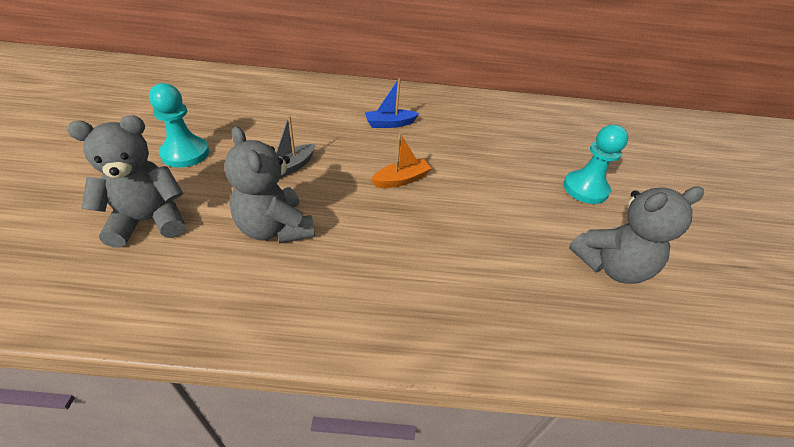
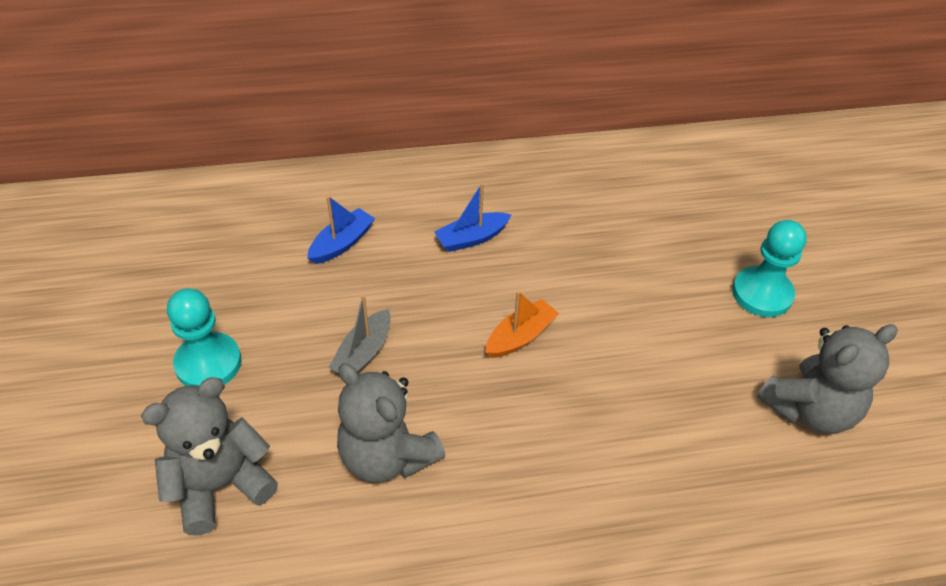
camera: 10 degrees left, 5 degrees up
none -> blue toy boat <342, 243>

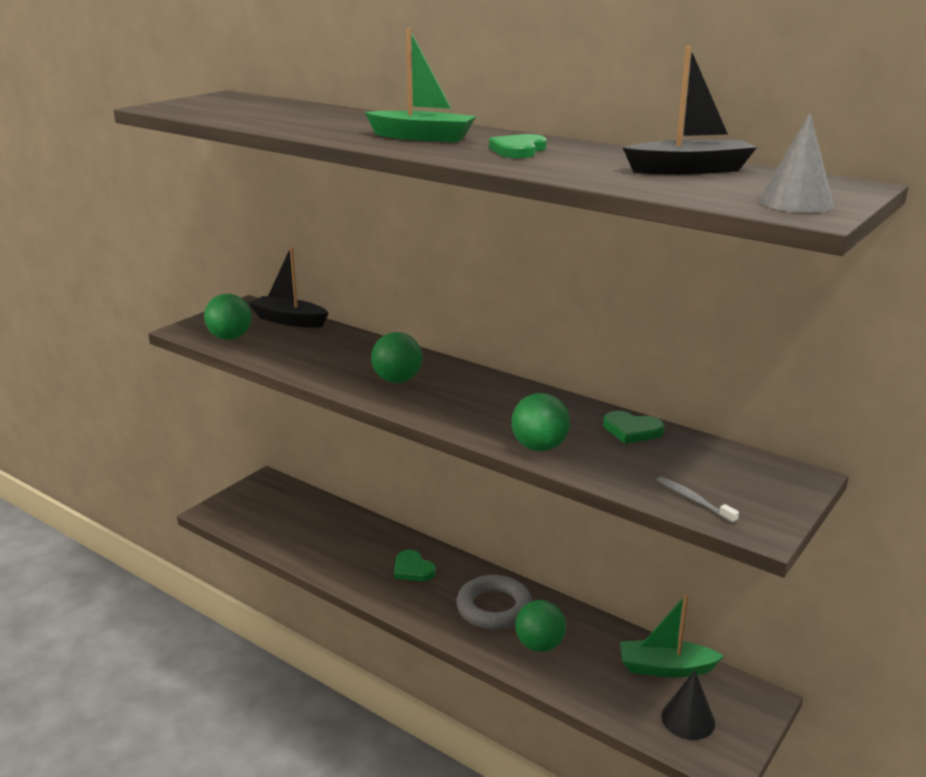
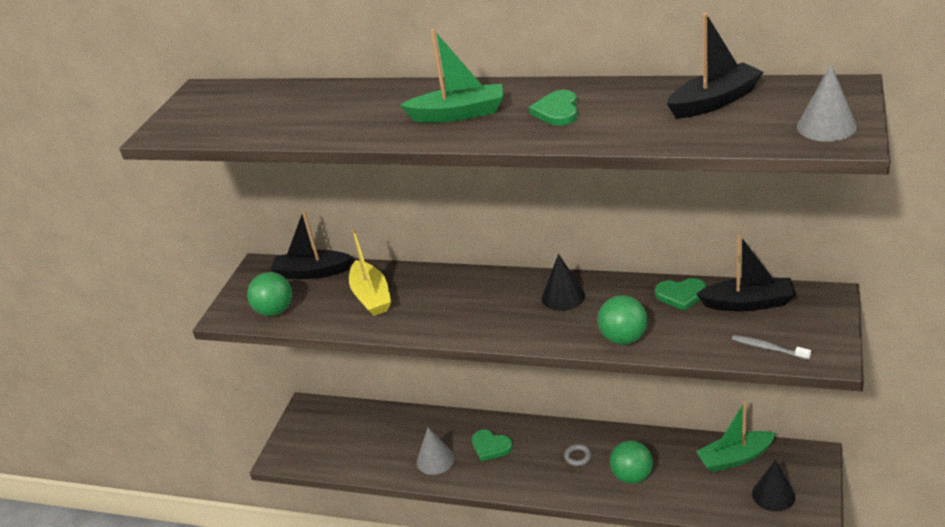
camera: 15 degrees left, 10 degrees up
leaf-green ball <397, 380> -> none
gray hoop <494, 608> -> gray hoop <578, 457>, x0.42
none -> golden toy boat <371, 296>
none -> gray cone <435, 460>
none -> black cone <563, 296>
none -> black toy boat <748, 303>

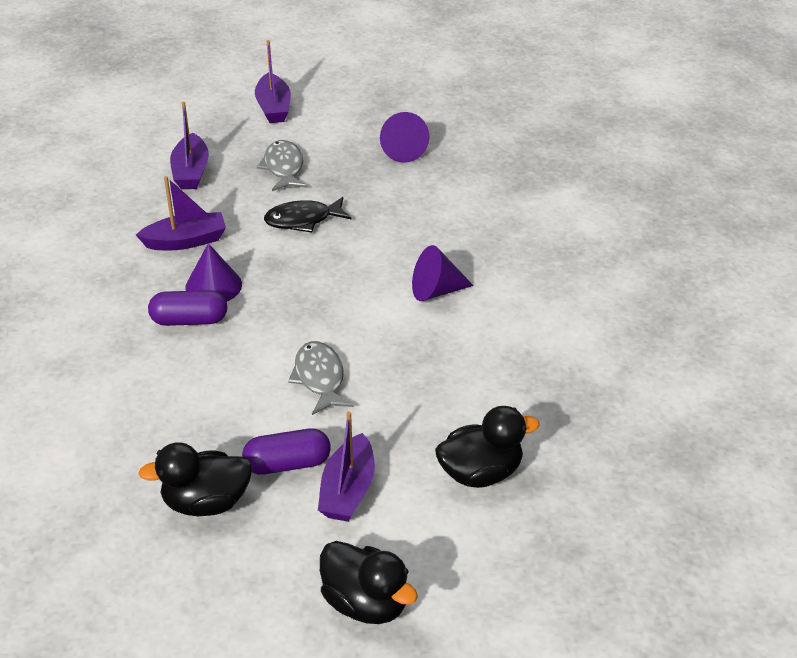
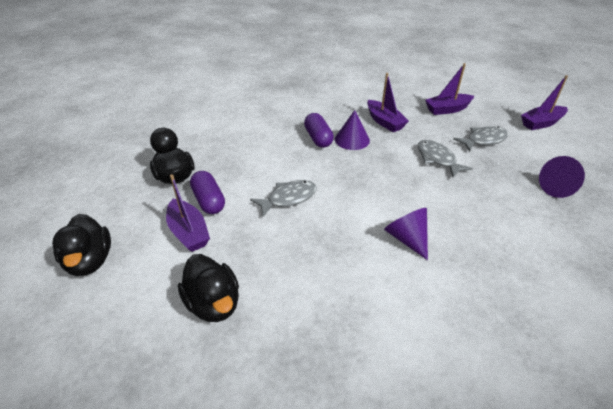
camera: 75 degrees right, 0 degrees up
black fish figure <303, 220> -> gray fish figure <437, 159>
purple toy boat <348, 490> -> purple toy boat <189, 232>, 120 degrees counterclockwise
black rubber duck <366, 603> -> black rubber duck <90, 261>, 45 degrees counterclockwise

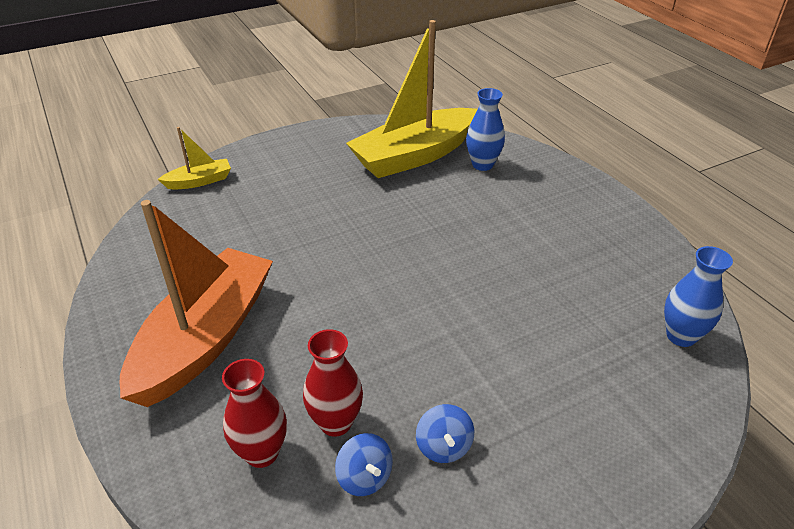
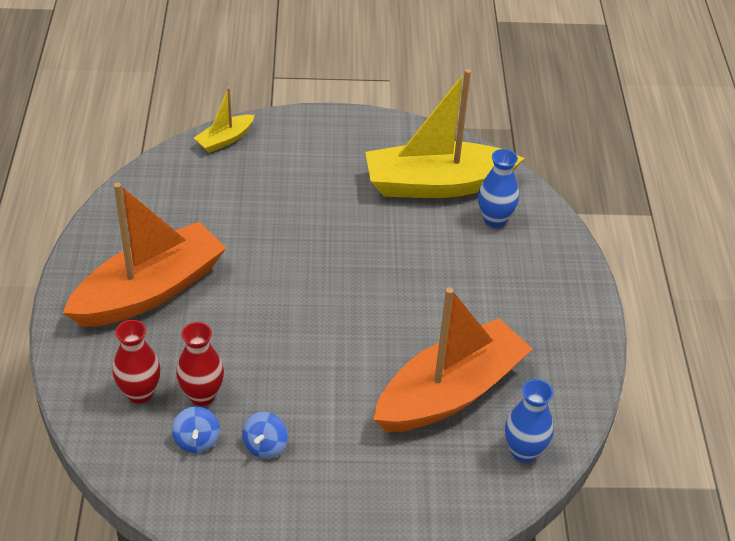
camera: 25 degrees right, 5 degrees up
golden toy boat <199, 181> -> golden toy boat <225, 139>, 135 degrees clockwise
none -> orange-coloured toy boat <450, 392>

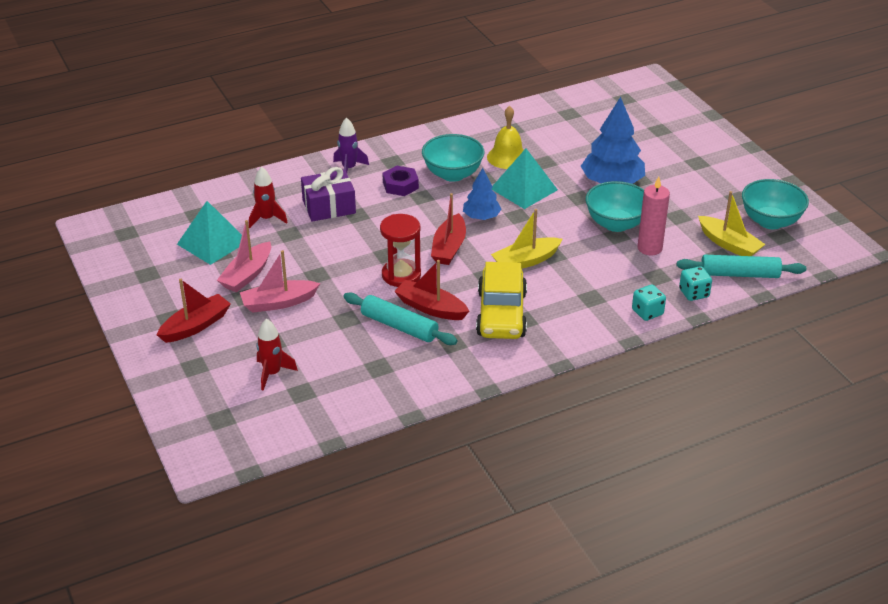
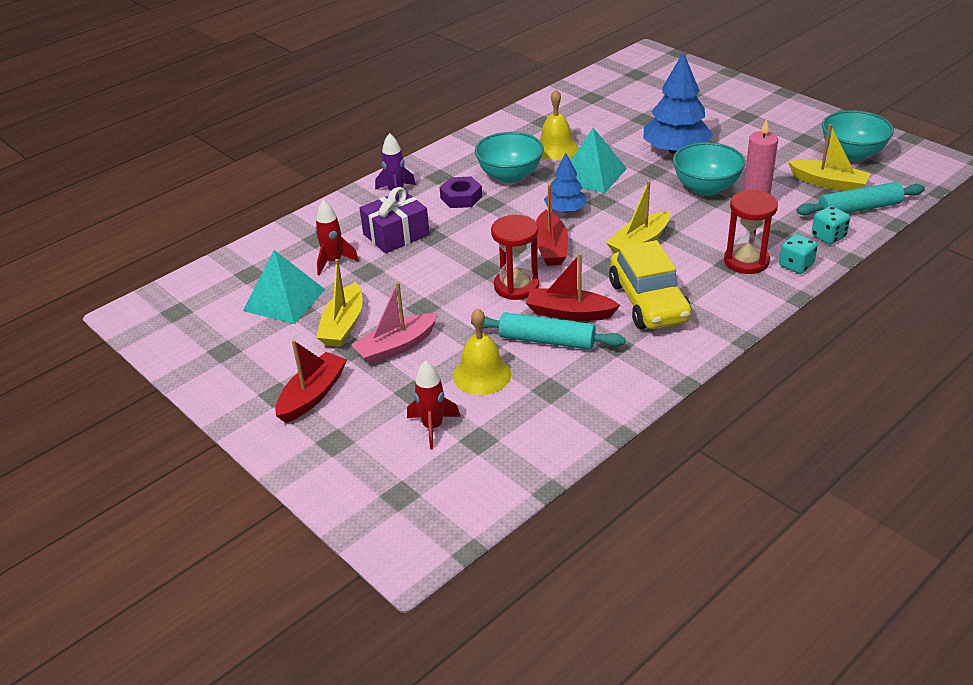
camera: 15 degrees left, 0 degrees up
rosy toy boat <247, 275> -> golden toy boat <343, 325>
none -> golden hand bell <481, 375>
none -> scarlet sand timer <746, 261>

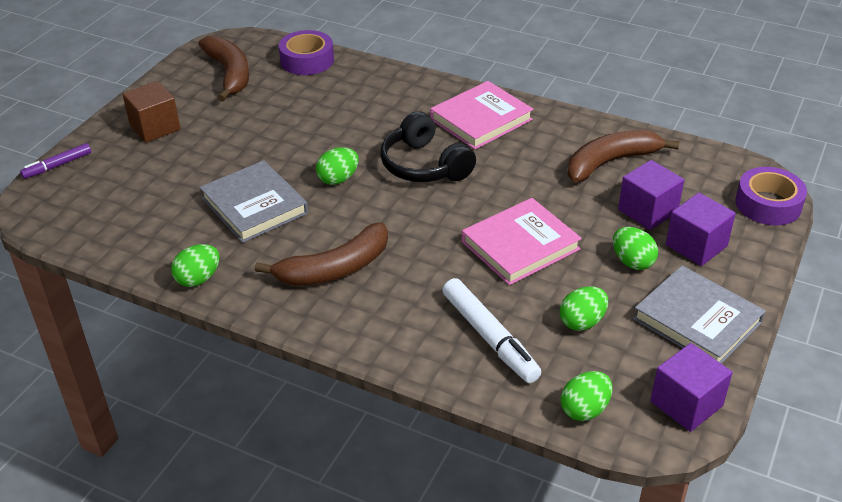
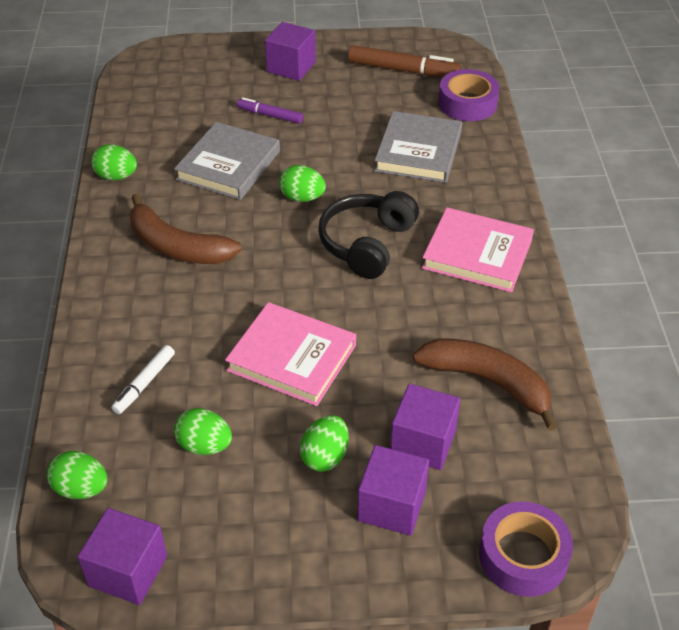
camera: 60 degrees right, 5 degrees up
purple marker pen <57, 166> -> purple marker pen <270, 115>, relocated
russet block <155, 127> -> purple block <291, 67>
russet toy banana <229, 74> -> russet marker pen <403, 70>
snow-white marker pen <490, 337> -> snow-white marker pen <144, 384>, x0.59
gray book <697, 320> -> gray book <418, 151>, relocated

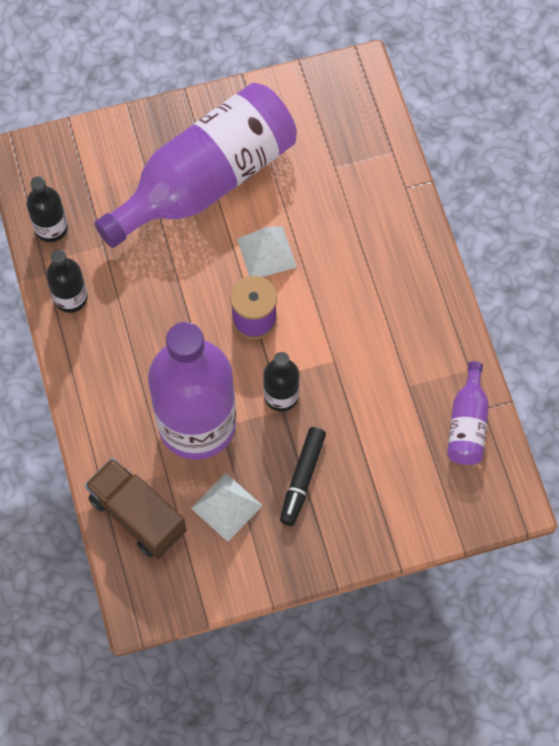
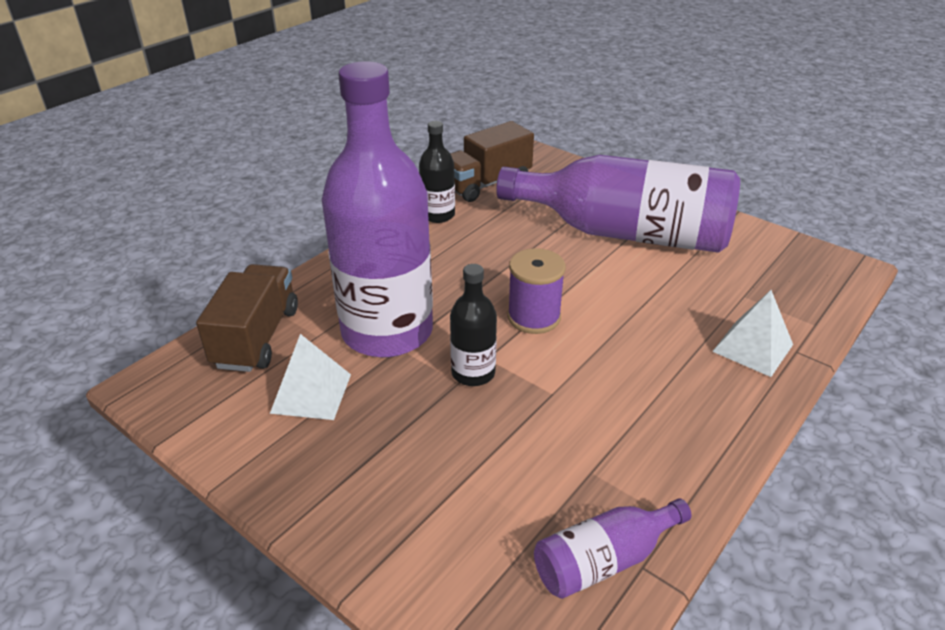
camera: 55 degrees right, 30 degrees down
black bottle <51, 228> -> russet truck <486, 184>
snow-white pyramid <266, 253> -> snow-white pyramid <753, 348>, relocated
black marker pen <302, 478> -> none

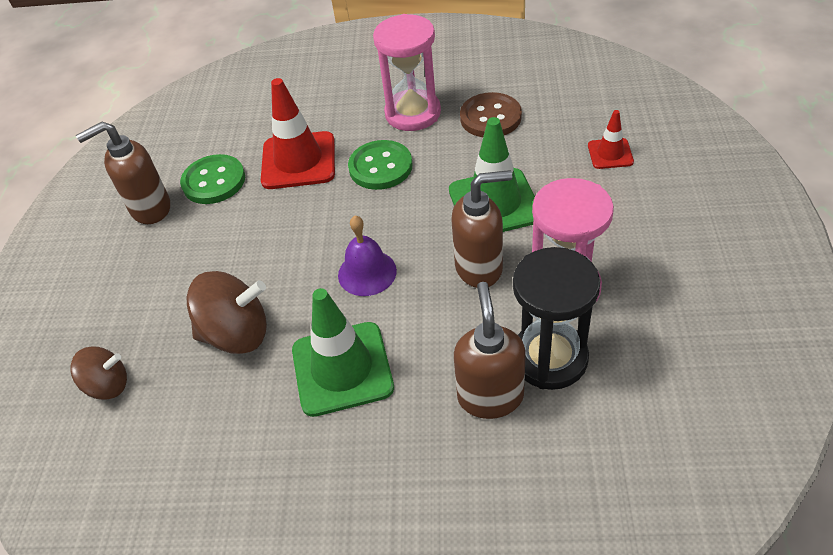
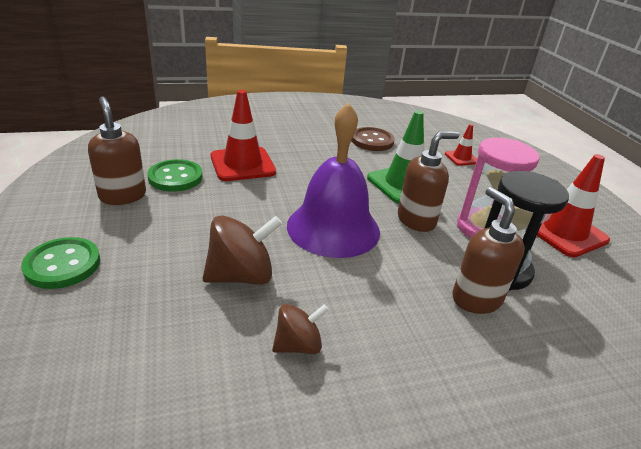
camera: 25 degrees left, 15 degrees down
russet toy top <108, 385> -> russet toy top <298, 345>, relocated
russet soap dispenser <150, 209> -> russet soap dispenser <123, 196>, 105 degrees clockwise
leaf-green traffic cone <342, 368> -> none
purple hand bell <367, 272> -> purple hand bell <333, 228>, x1.96
leaf-green shirt button <380, 167> -> leaf-green shirt button <63, 265>, relocated
rosy sand timer <413, 113> -> none
none -> scarlet traffic cone <564, 232>

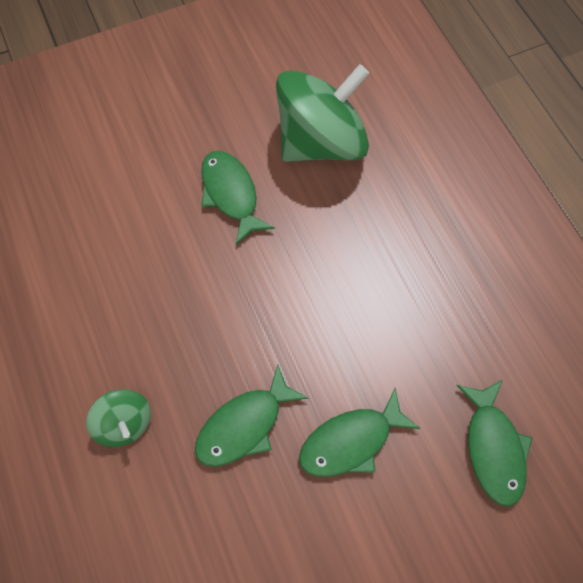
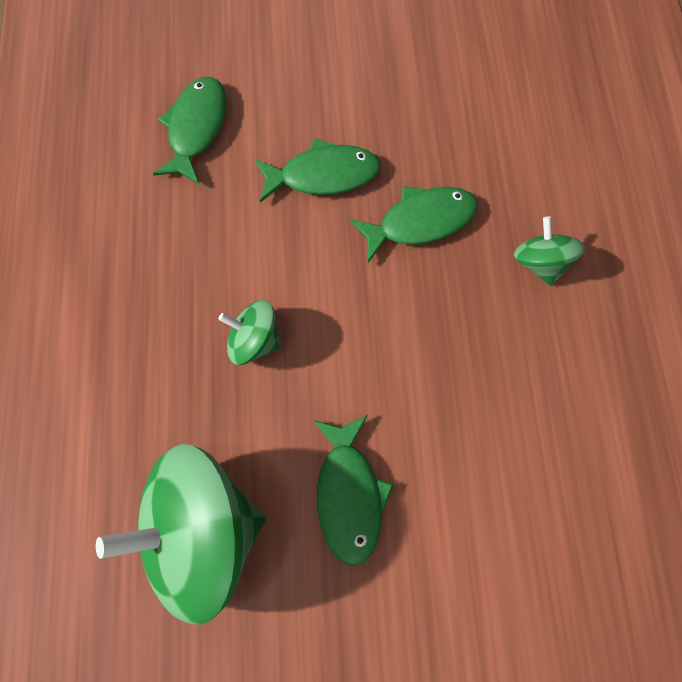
camera: 160 degrees left, 5 degrees up
none -> leaf-green toy top <254, 340>

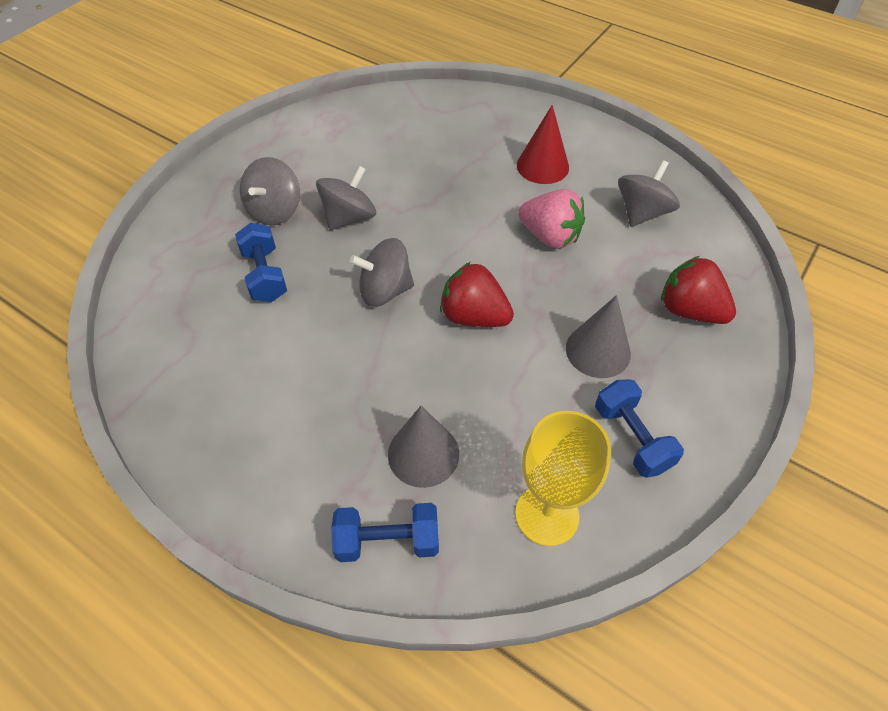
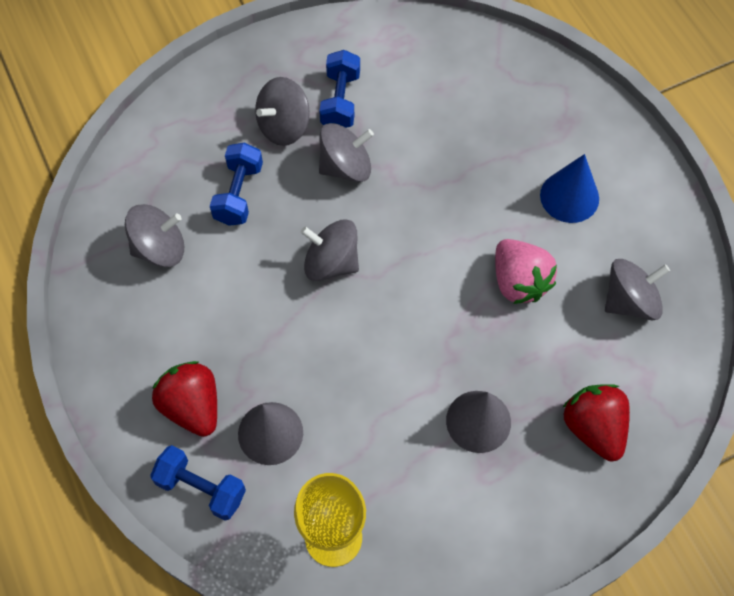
camera: 30 degrees right, 10 degrees up
scarlet berry <474, 316> -> scarlet berry <192, 406>, relocated
scarlet cone <542, 166> -> blue cone <569, 196>
blue free weight <632, 438> -> blue free weight <340, 101>, relocated
none -> gray toy top <159, 248>

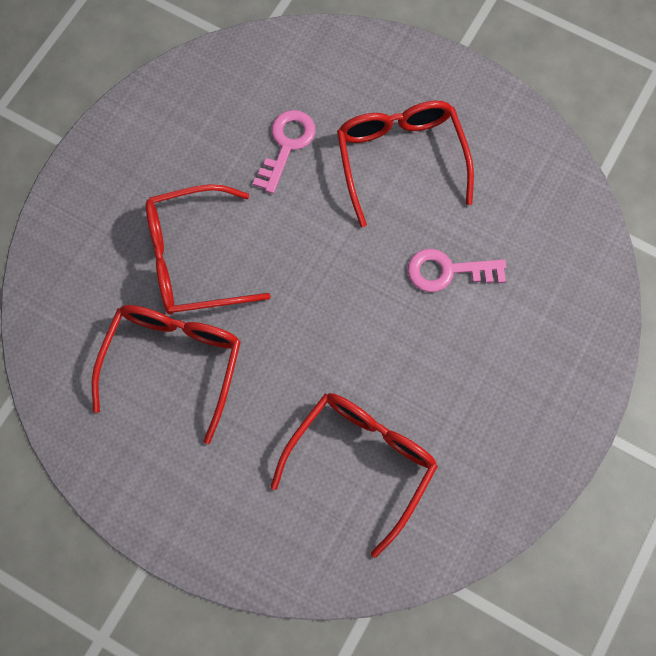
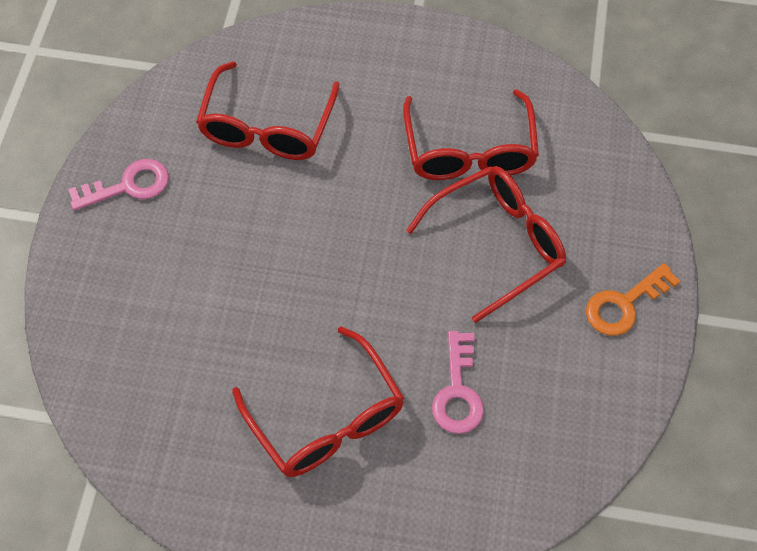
camera: 160 degrees right, 10 degrees down
rosy latchkey <448, 271> -> rosy latchkey <128, 186>, relocated
none -> orange-coloured latchkey <624, 304>

